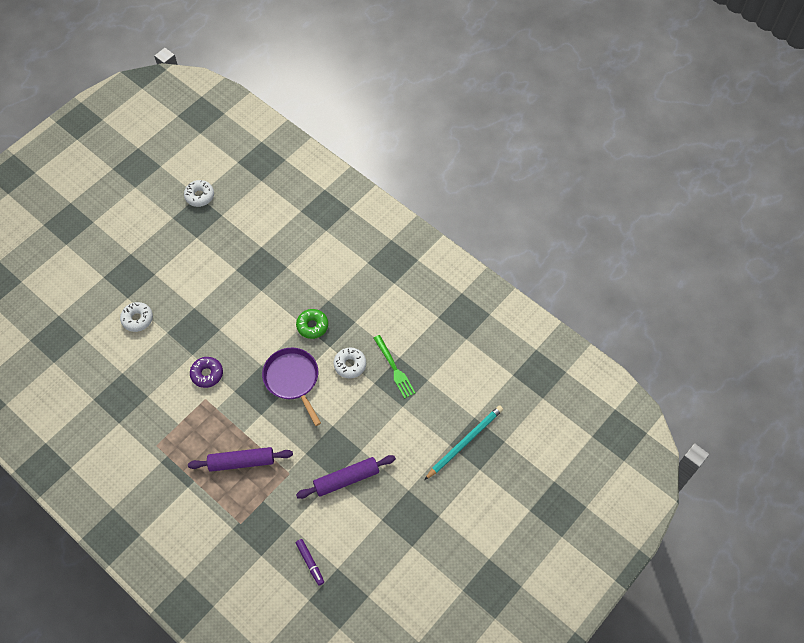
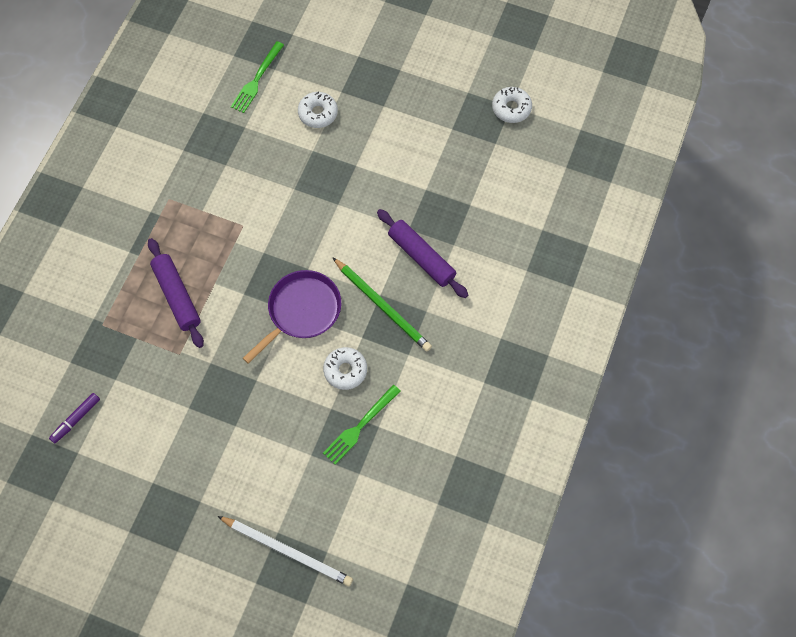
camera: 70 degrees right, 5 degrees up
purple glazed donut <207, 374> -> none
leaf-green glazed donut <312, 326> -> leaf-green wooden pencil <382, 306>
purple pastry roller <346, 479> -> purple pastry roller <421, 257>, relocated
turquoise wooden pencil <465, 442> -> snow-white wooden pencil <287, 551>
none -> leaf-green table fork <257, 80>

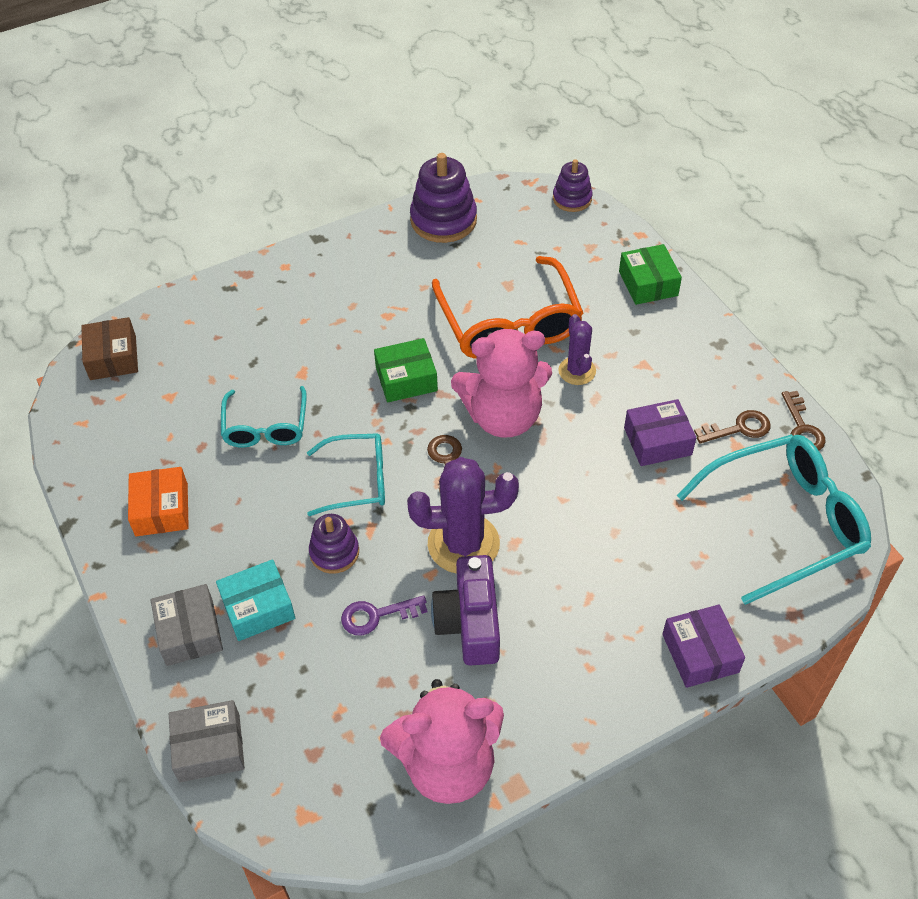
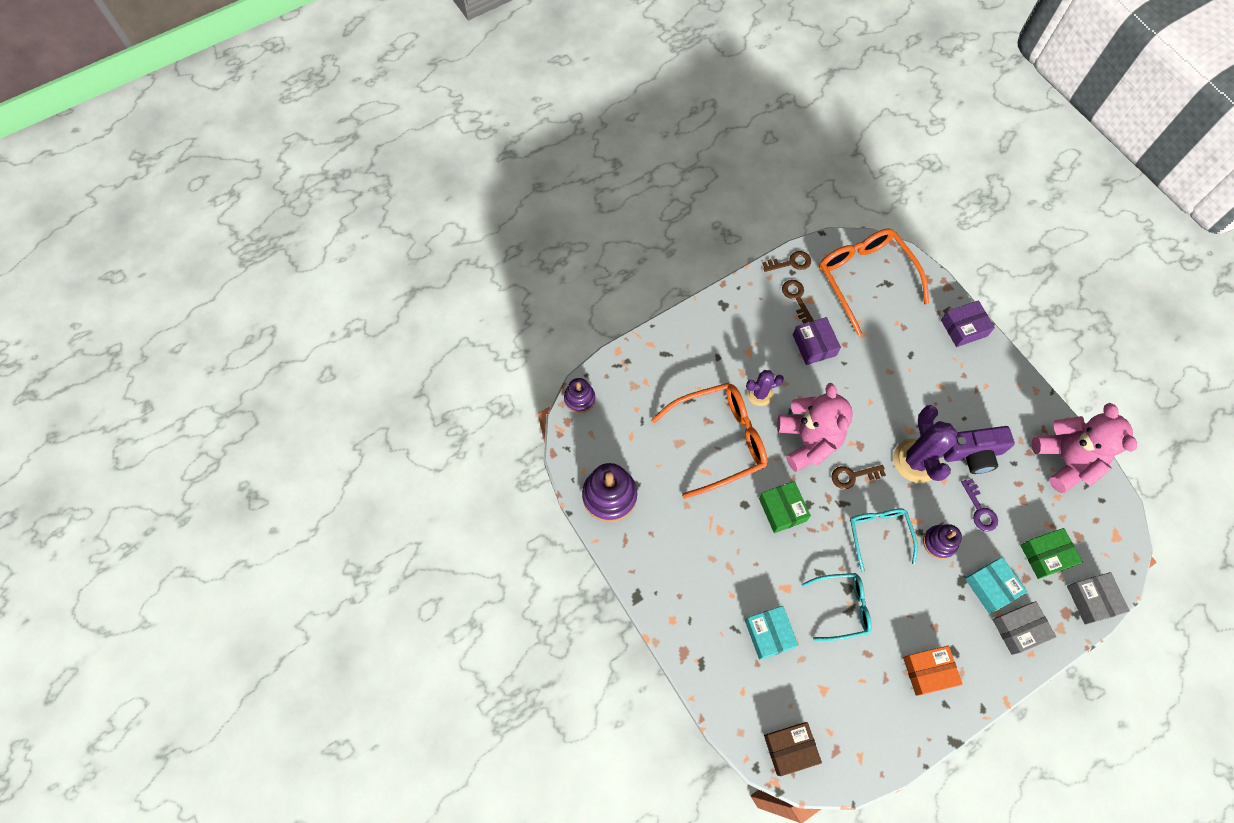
camera: 95 degrees left, 15 degrees up
leaf-green parcel <648, 283> -> leaf-green parcel <1046, 555>, relocated
turquoise spectacles <783, 522> -> orange-coloured spectacles <865, 279>
none -> turquoise parcel <769, 634>

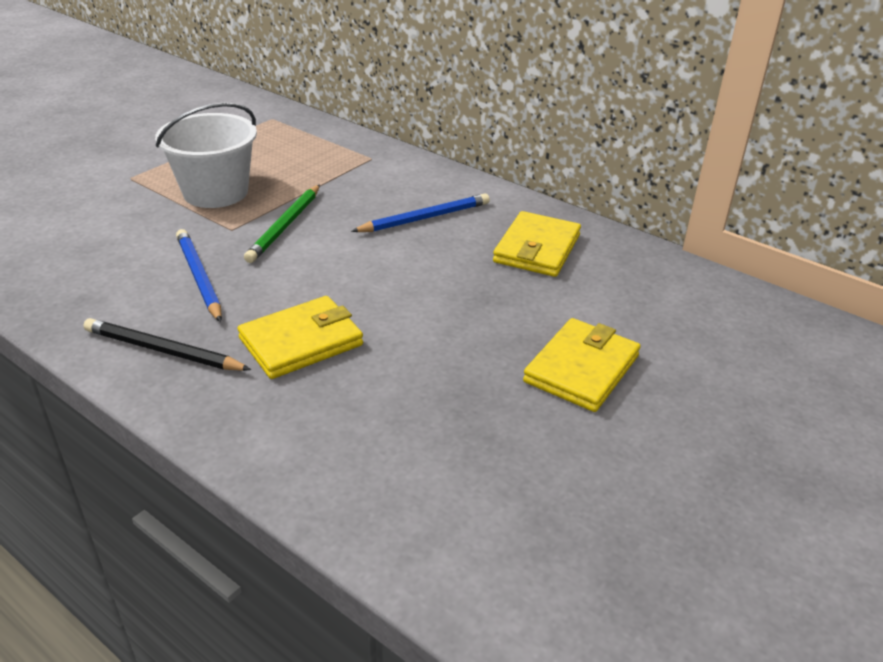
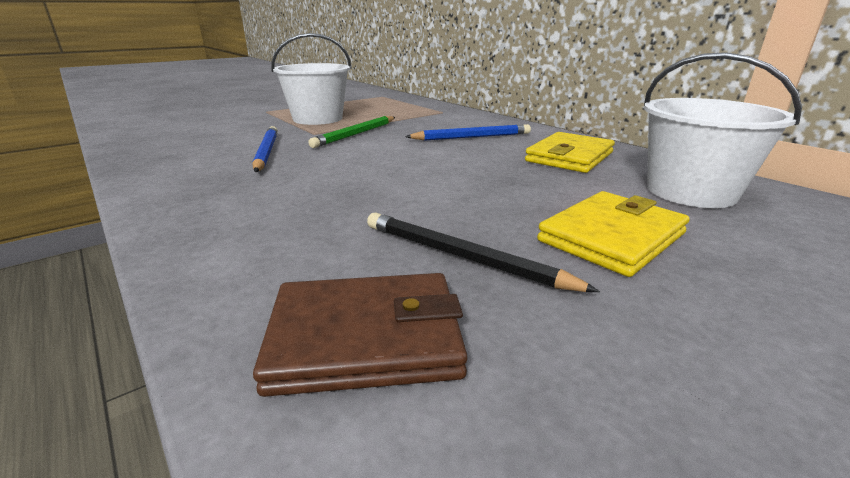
camera: 15 degrees right, 10 degrees down
black wooden pencil <163, 350> -> black wooden pencil <462, 257>, relocated
golden billfold <301, 341> -> none
none -> russet billfold <366, 337>
none -> snow-white sand bucket <690, 192>

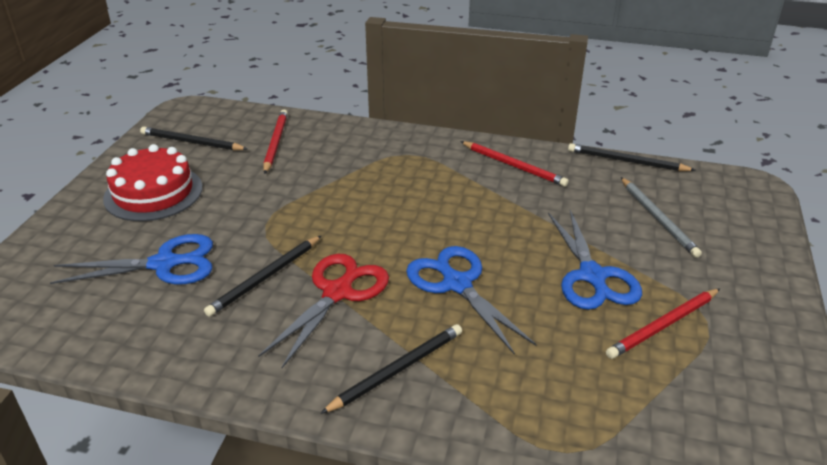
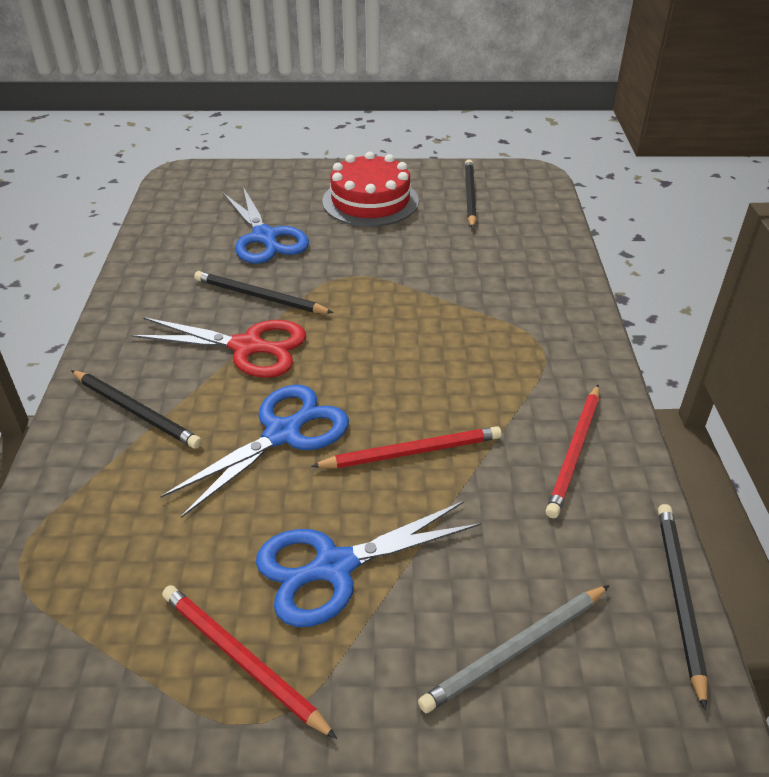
camera: 75 degrees right, 5 degrees up
scarlet wooden pencil <275, 143> -> scarlet wooden pencil <411, 452>, relocated

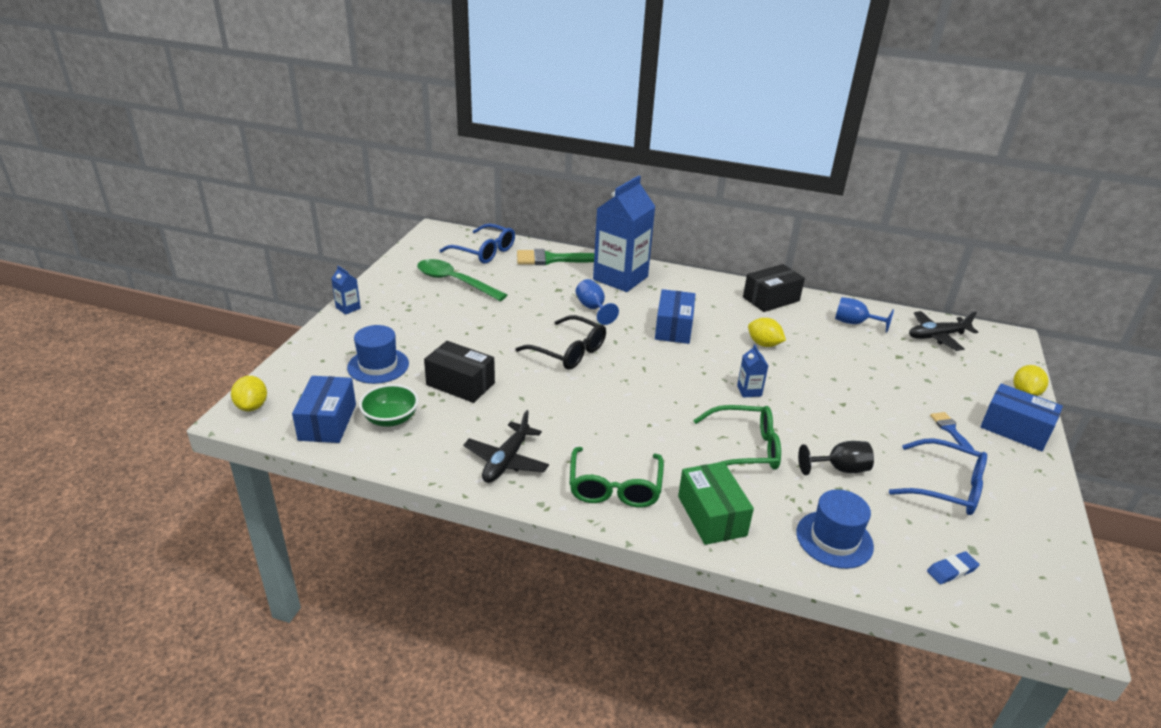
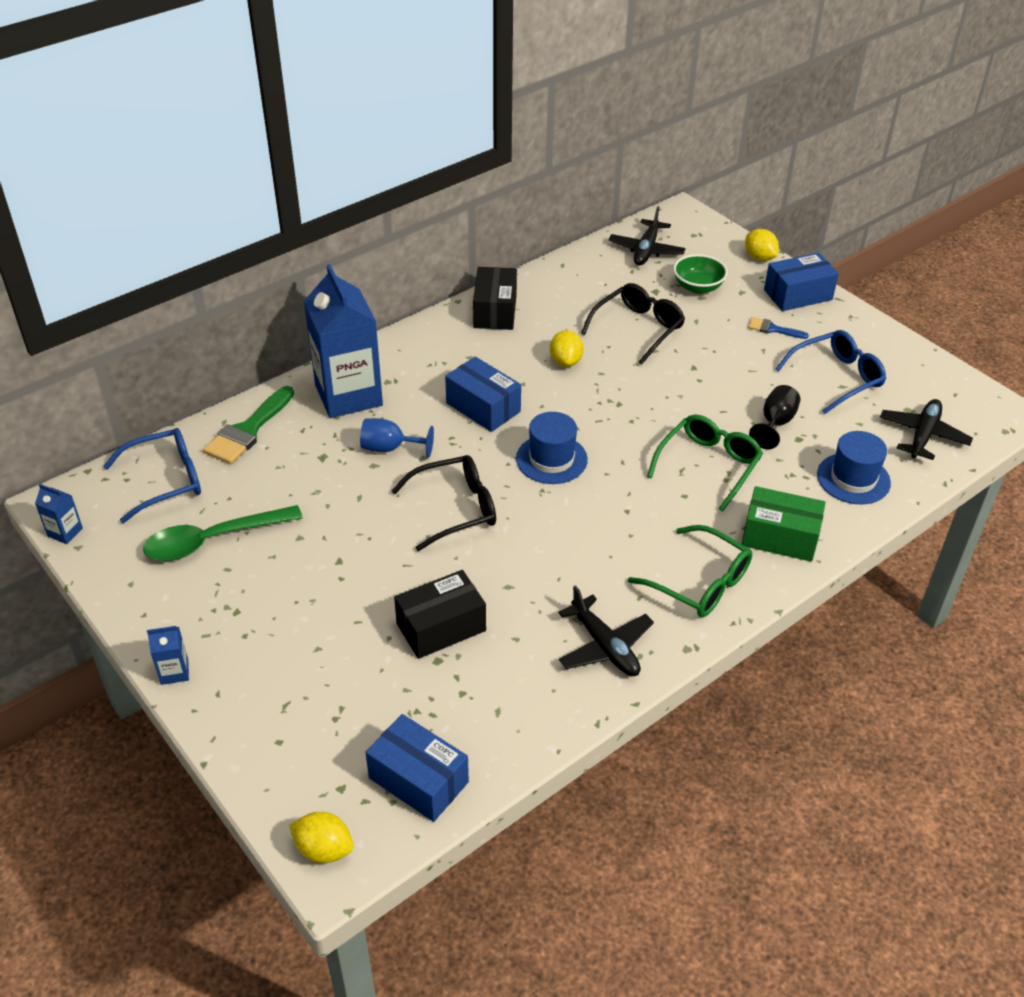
camera: 55 degrees left, 10 degrees up
blue tall hat <378, 366> -> blue tall hat <551, 459>, relocated
leaf-green serving bowl <391, 419> -> leaf-green serving bowl <698, 287>, relocated
blue juice carton <749, 391> -> blue juice carton <65, 532>, relocated
golden citrus fruit <764, 344> -> golden citrus fruit <565, 361>, 75 degrees counterclockwise
blue wine glass <854, 323> -> none
blue pencil eraser <951, 570> -> black toy plane <923, 435>
none -> black spectacles <638, 328>

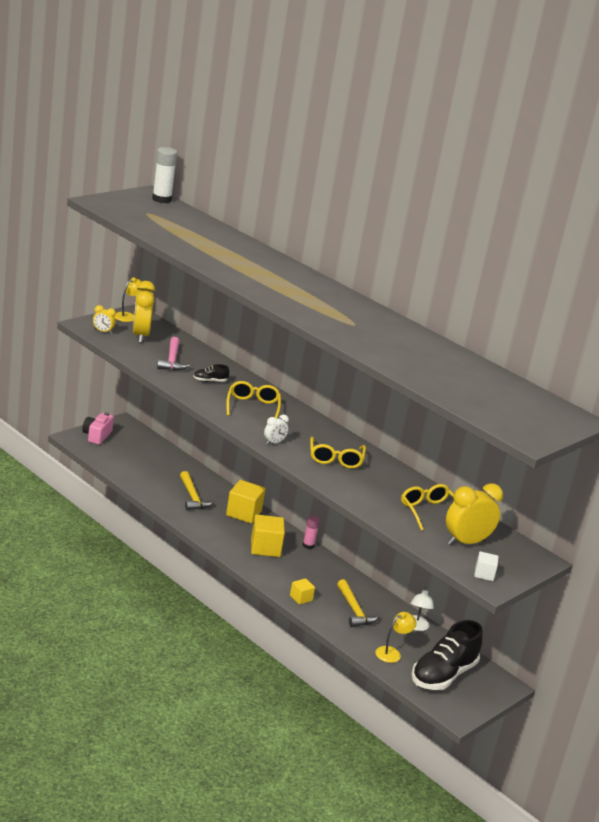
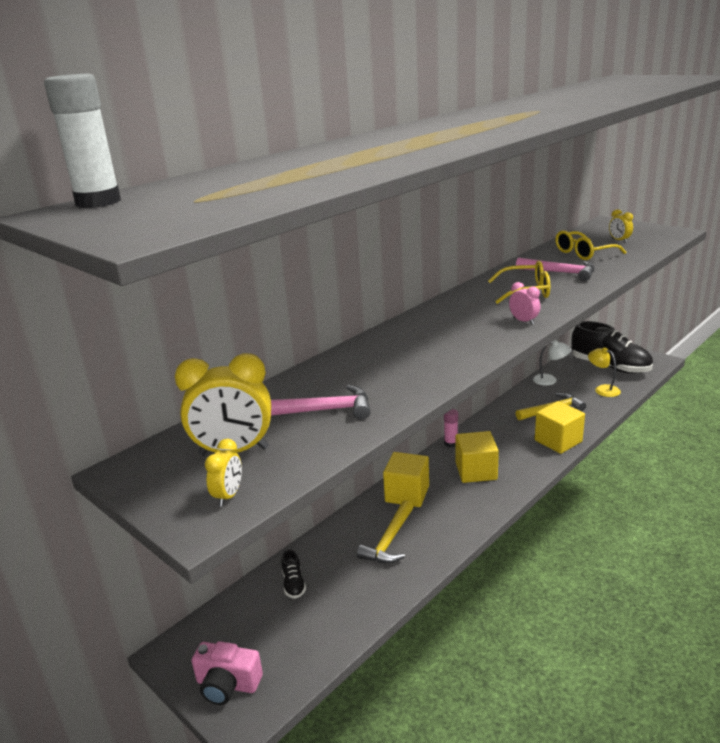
camera: 85 degrees left, 0 degrees up
golden desk lamp <128, 316> -> none
golden hammer <193, 497> -> golden hammer <389, 541>, 135 degrees clockwise
black shoe <210, 381> -> black shoe <293, 584>, relocated
golden spectacles <252, 407> -> none
snow-white alarm clock <274, 442> -> rosy alarm clock <523, 321>
golden block <301, 598> -> golden block <558, 441>, x1.82
golden alarm clock <466, 542> -> golden alarm clock <619, 240>, x0.50
snow-white block <484, 574> -> none
none -> rosy hammer <560, 273>

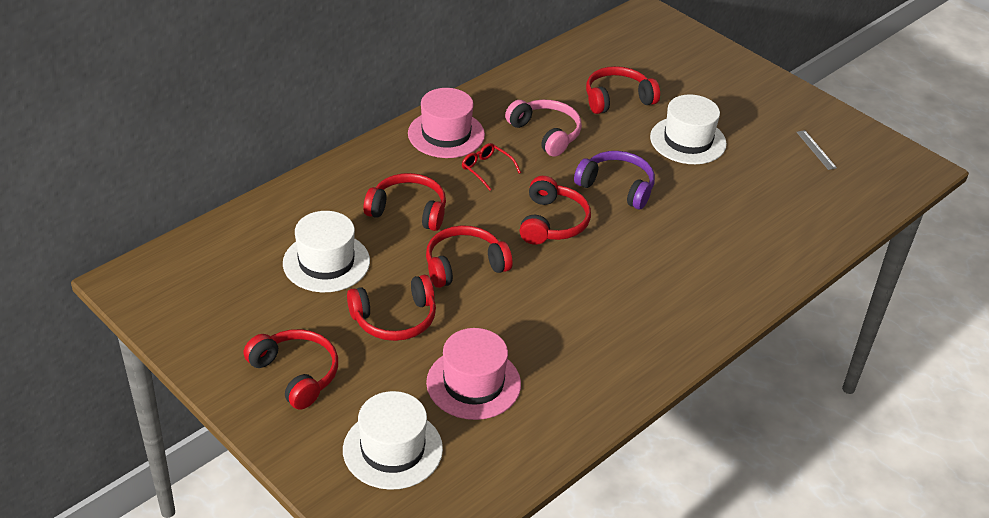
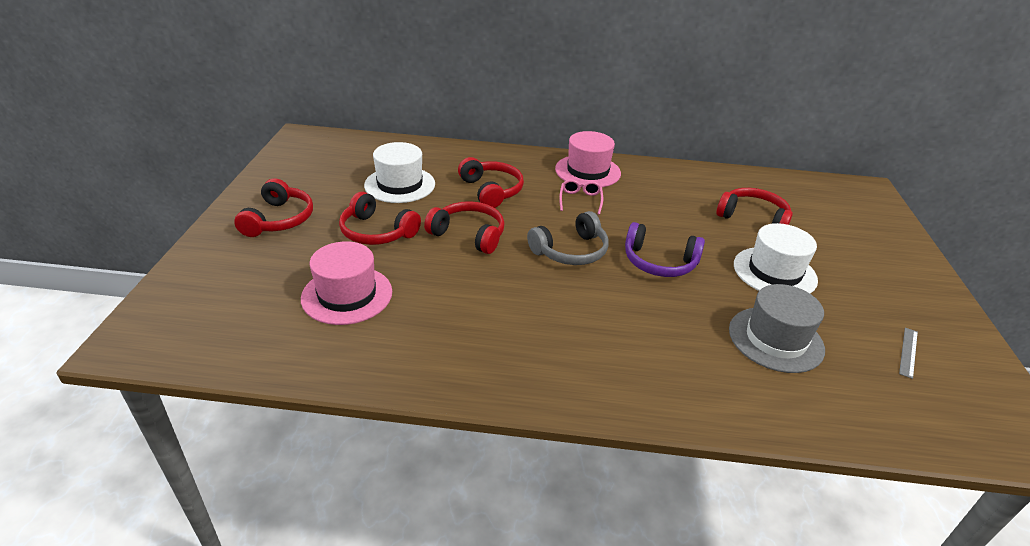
camera: 50 degrees right, 5 degrees down
snow-white tall hat <392, 449> -> none
scarlet spectacles <487, 169> -> rosy spectacles <580, 200>
rosy headset <546, 133> -> none
scarlet headset <552, 222> -> gray headset <571, 251>
purple headset <617, 187> -> purple headset <659, 262>, 120 degrees clockwise
none -> gray tall hat <775, 339>

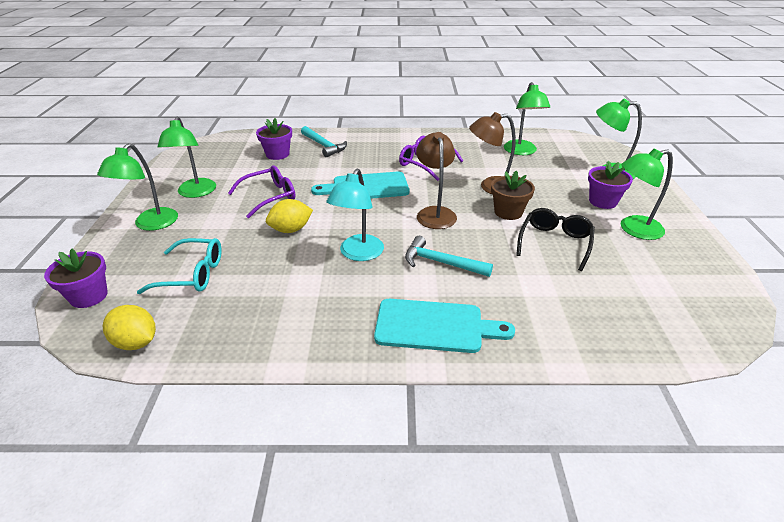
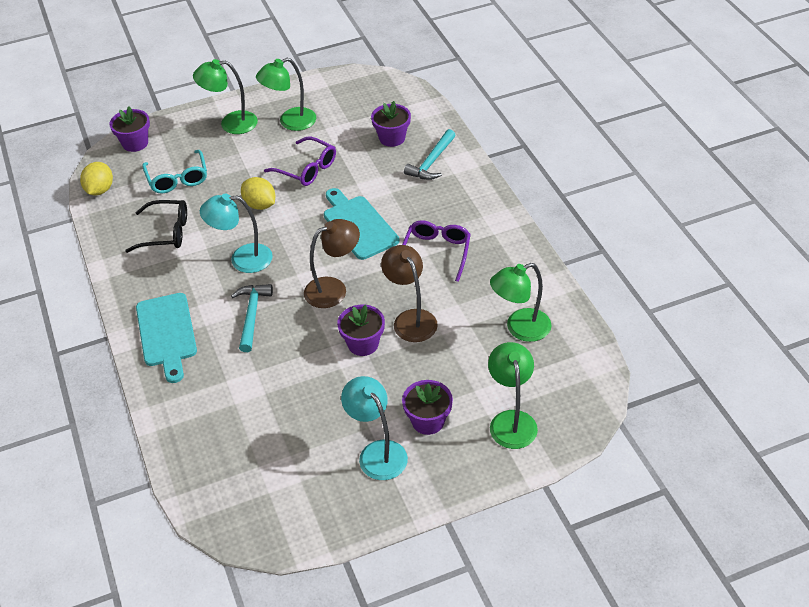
camera: 70 degrees right, 10 degrees up
russet plant pot <508, 212> -> purple plant pot <363, 344>
black spectacles <554, 242> -> black spectacles <166, 232>, relocated
leaf-green desk lamp <633, 229> -> turquoise desk lamp <377, 452>

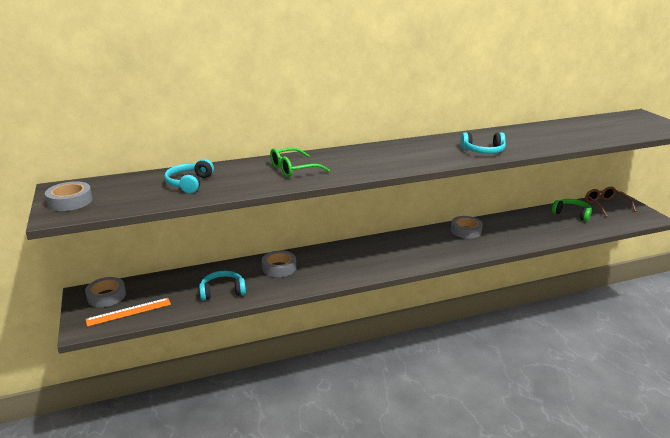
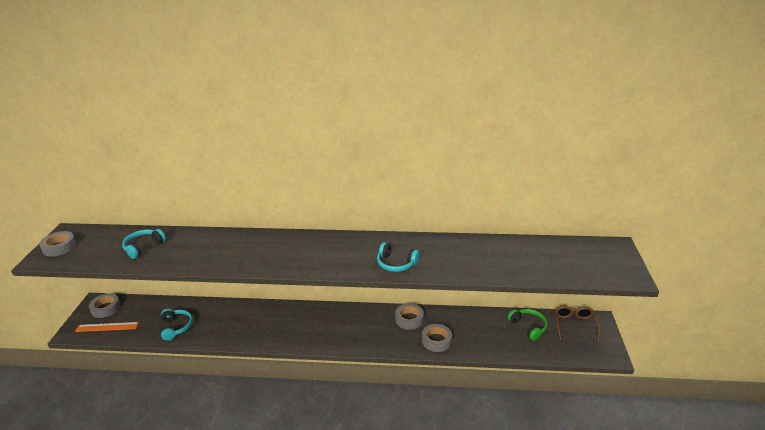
camera: 25 degrees right, 5 degrees up
turquoise headset <222, 291> -> turquoise headset <176, 327>, 60 degrees clockwise
gray tape <279, 268> -> gray tape <436, 340>, relocated
leaf-green spectacles <293, 169> -> none

